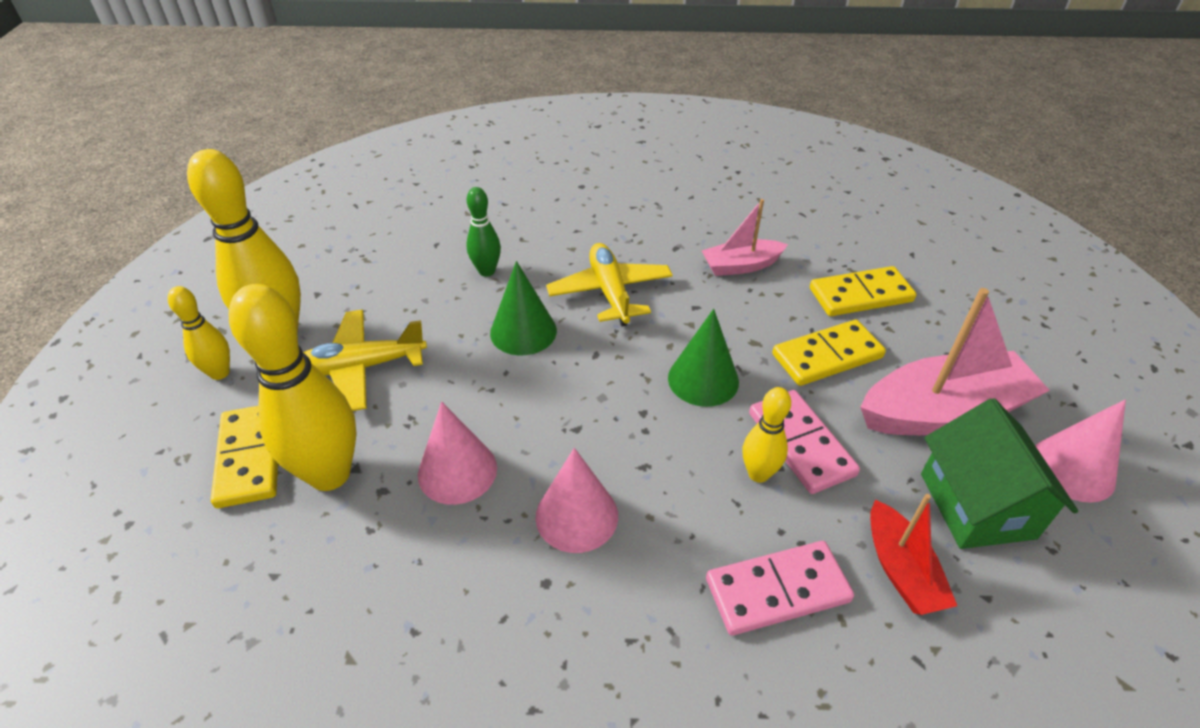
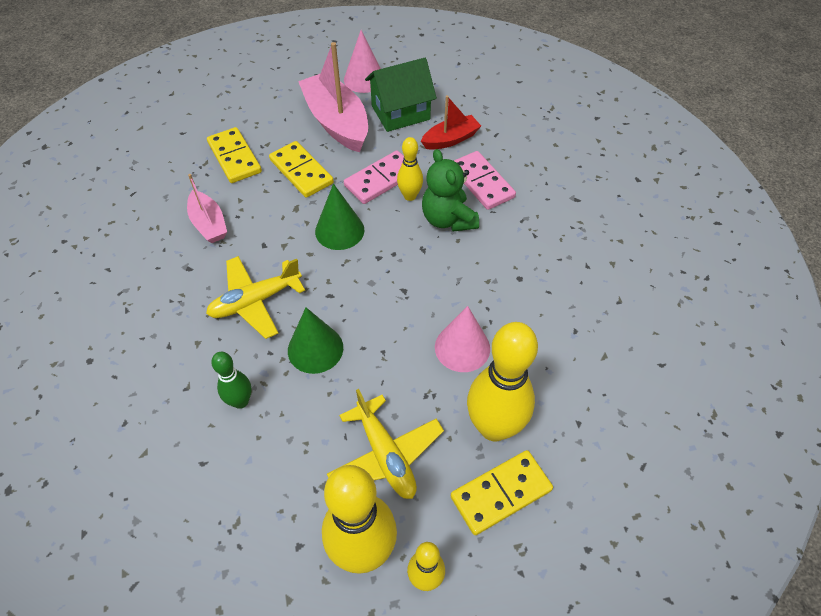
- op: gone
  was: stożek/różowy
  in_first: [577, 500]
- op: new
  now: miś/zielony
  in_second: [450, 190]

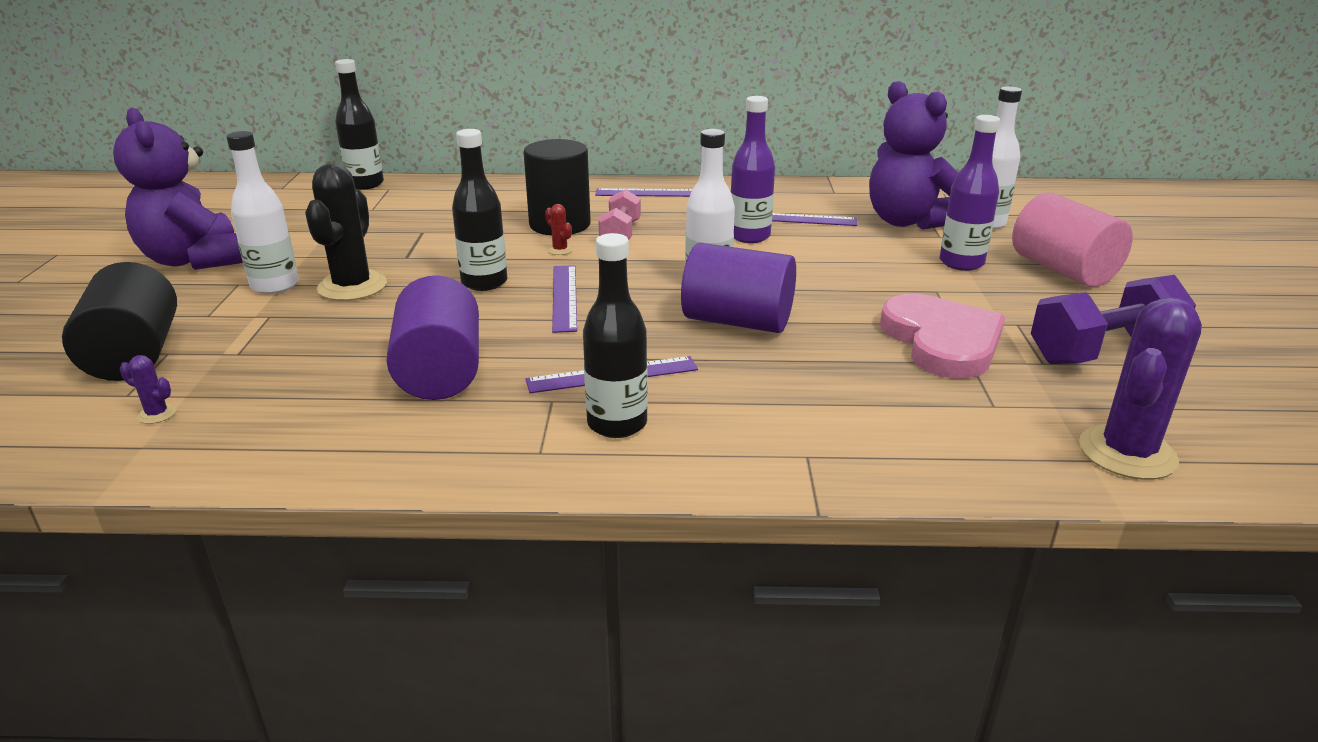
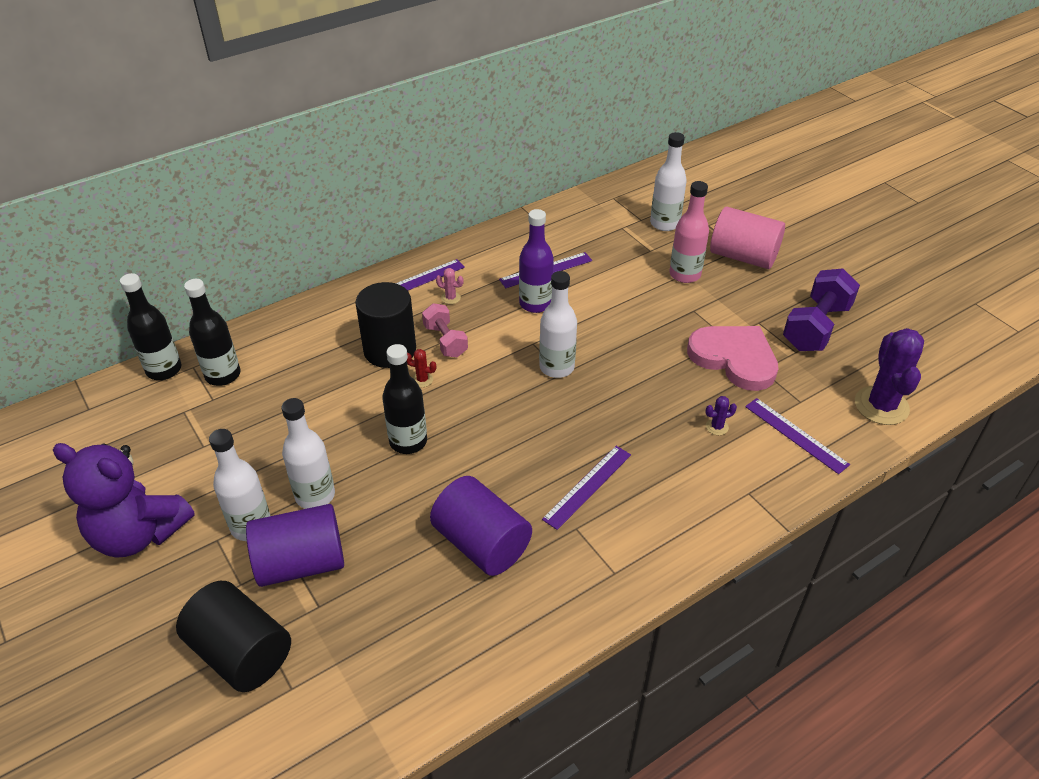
- op: gone
  was: miś/fioletowy
  in_first: [913, 155]
- op: new
  now: kaktus/różowy
  in_second: [450, 286]
- op: shifted
  was: kaktus/fioletowy
  in_first: [148, 389]
  in_second: [721, 415]
- op: shifted
  was: linijka/fioletowy
  in_first: [564, 299]
  in_second: [797, 436]
- op: shifted
  was: butelka/czarny
  in_first: [615, 335]
  in_second: [212, 332]
- op: shifted
  was: walec/fioletowy
  in_first: [738, 288]
  in_second: [295, 545]
- op: swapped
  was: kaktus/czarny
  now: butelka/biały
  in_first: [346, 232]
  in_second: [308, 453]
- op: repainted
  was: butelka/fioletowy
  now: butelka/różowy
  in_first: [970, 193]
  in_second: [689, 232]

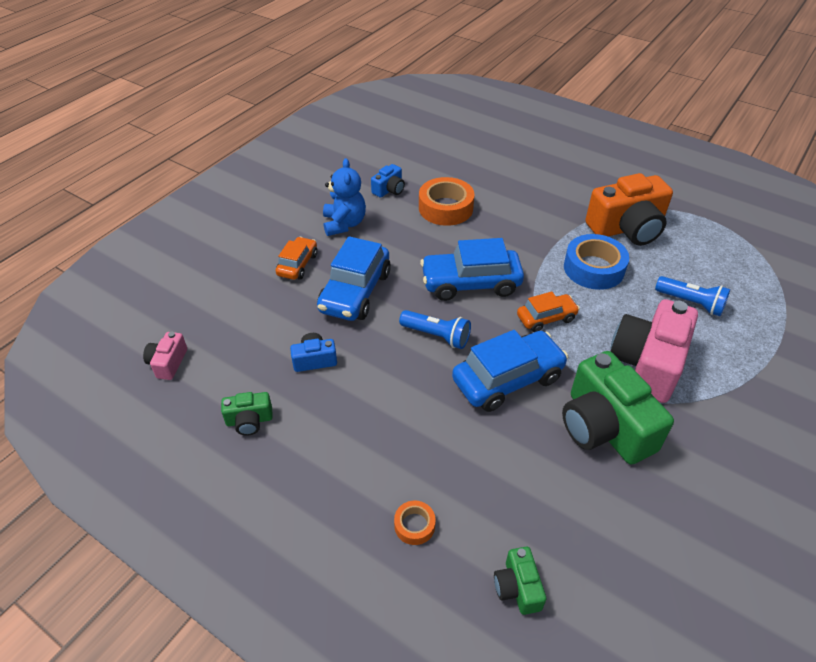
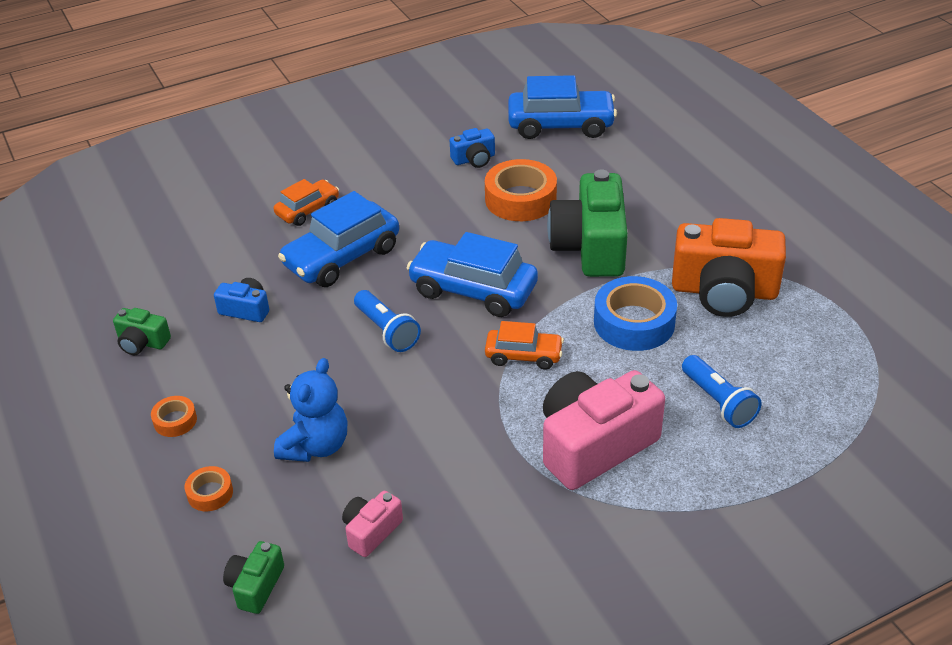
- op: new
  now: taśma klejąca/pomarańczowy
  in_second: [174, 416]
- op: shifted
  was: aparat fotograficzny/różowy
  in_first: [165, 356]
  in_second: [372, 523]
- op: shifted
  was: miś/niebieski
  in_first: [344, 197]
  in_second: [311, 410]
- op: shifted
  was: samochód/niebieski
  in_first: [510, 371]
  in_second: [562, 107]
- op: shifted
  was: aparat fotograficzny/zielony
  in_first: [618, 408]
  in_second: [587, 223]

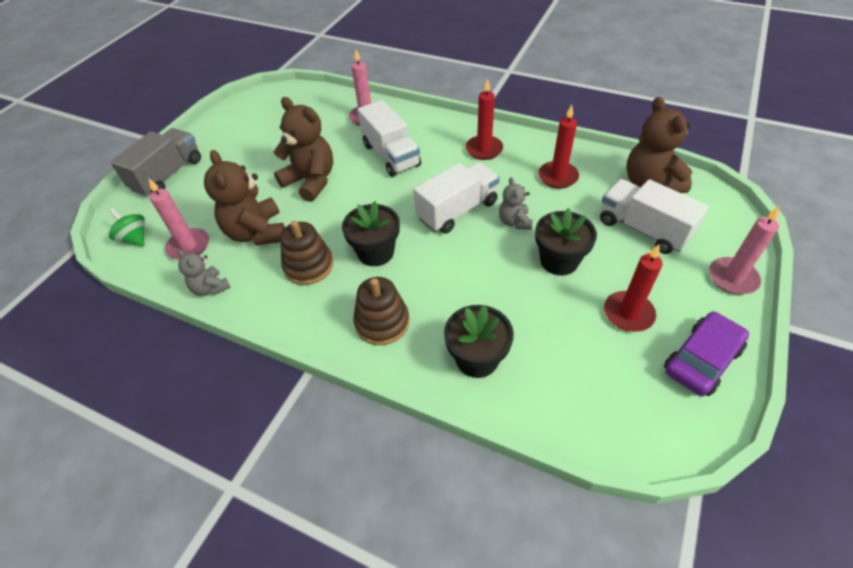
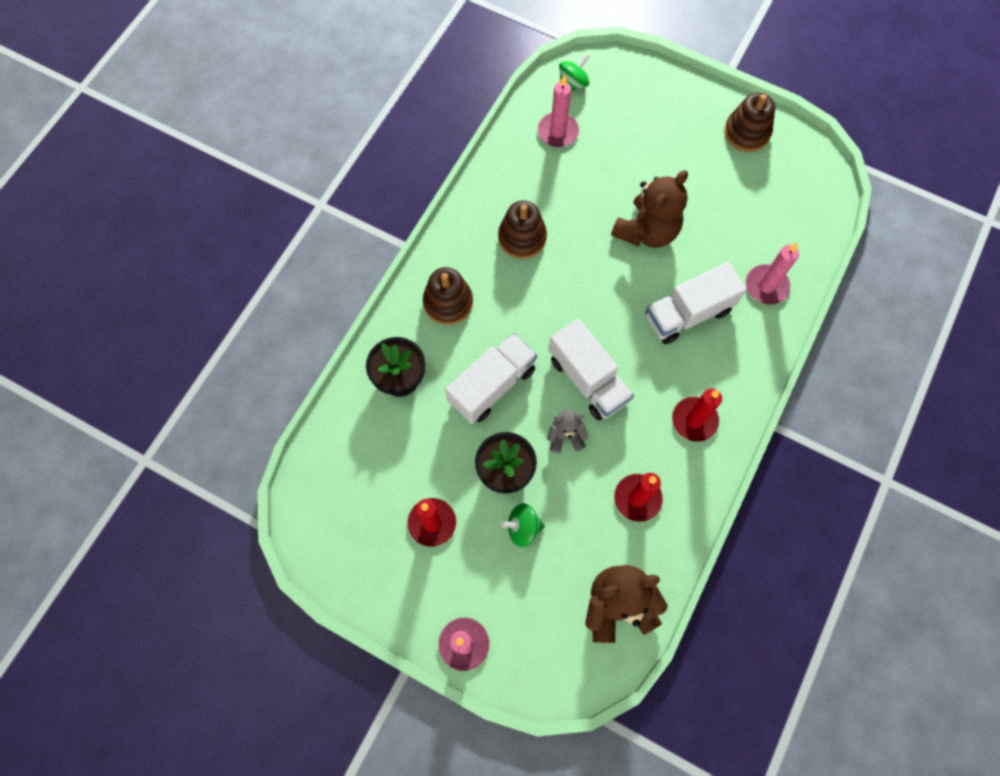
- op: gone
  was: ciężarówka/szary
  in_first: [156, 162]
- op: gone
  was: miś/szary
  in_first: [203, 272]
- op: gone
  was: miś/brązowy
  in_first: [244, 197]
- op: gone
  was: doniczka/czarny
  in_first: [371, 233]
- op: gone
  was: samochód/fioletowy
  in_first: [706, 353]
- op: new
  now: bączek/zielony
  in_second: [522, 525]
- op: new
  now: zabawka nakładanka/brązowy
  in_second: [749, 122]
- op: shifted
  was: ciężarówka/biały
  in_first: [654, 216]
  in_second: [491, 378]

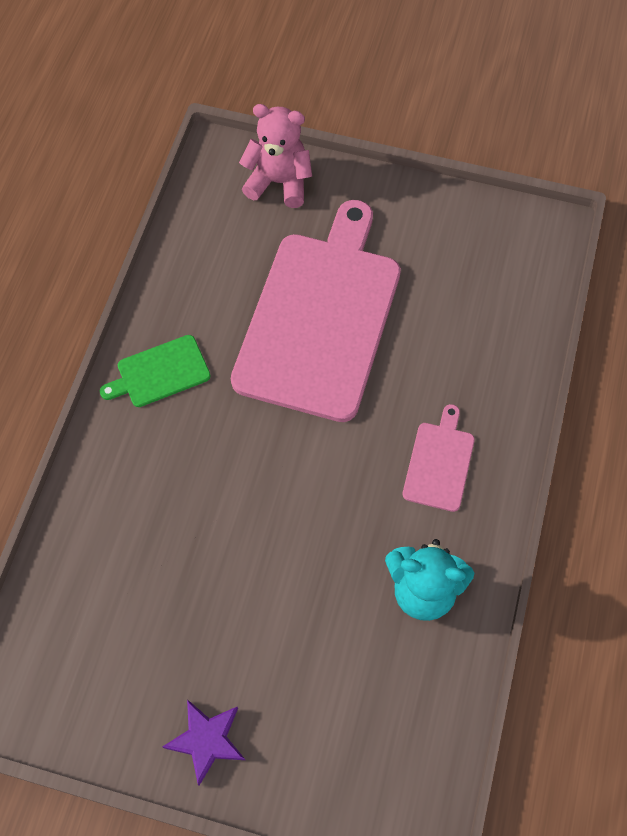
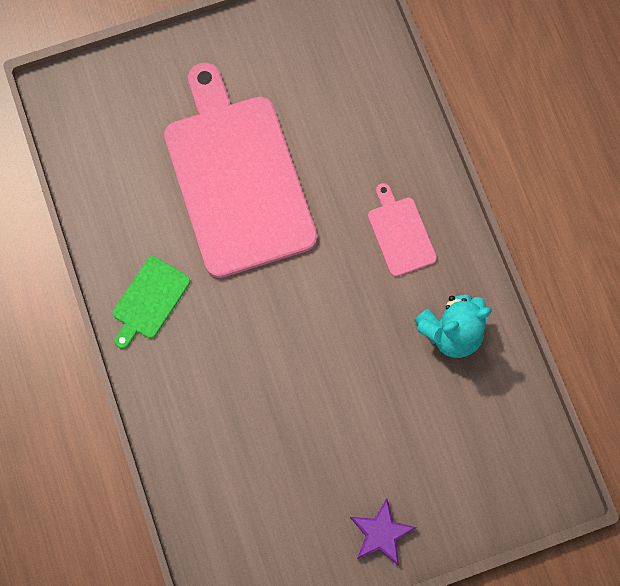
- op: gone
  was: miś/różowy
  in_first: [275, 156]

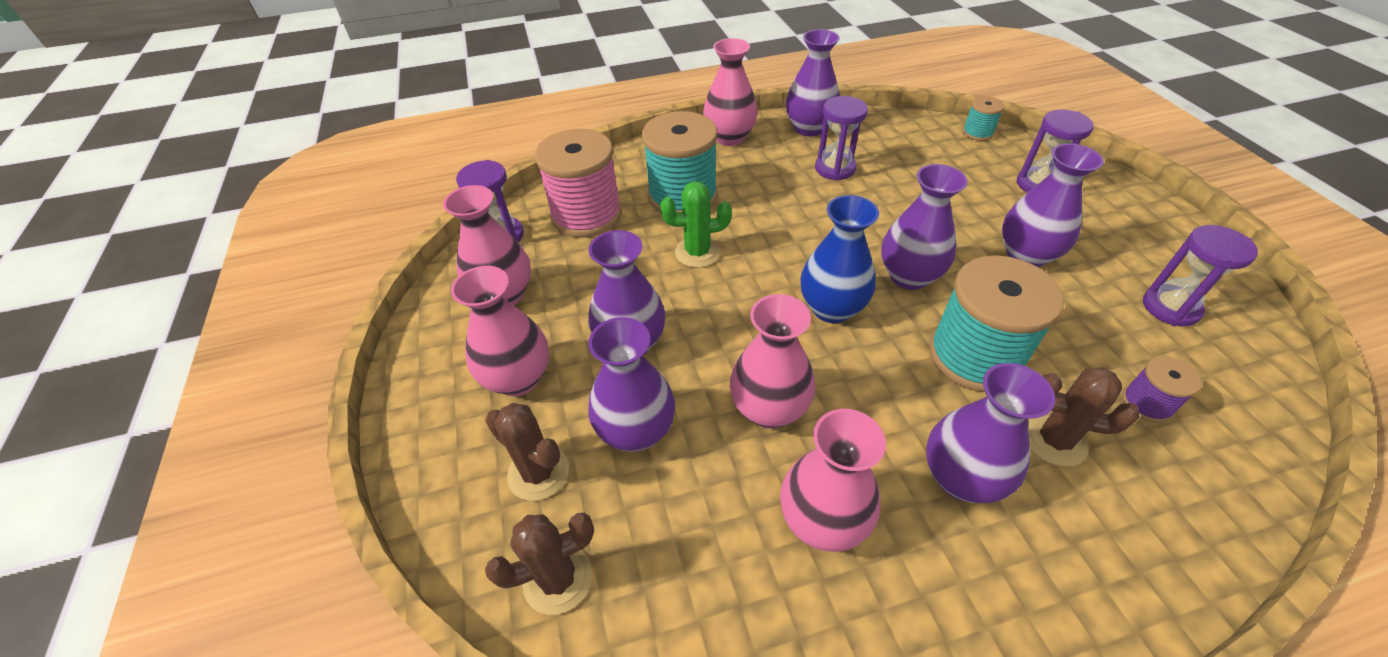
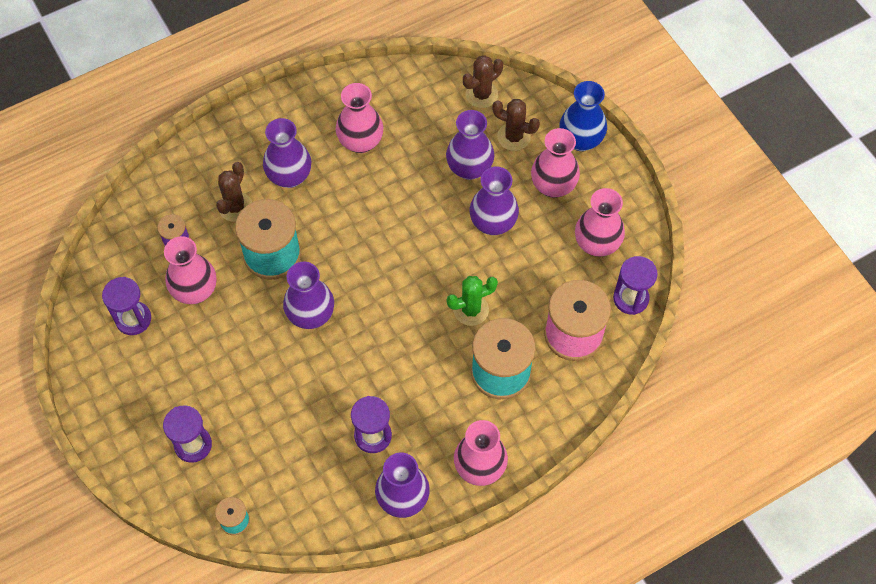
- op: gone
  was: wazon/fioletowy
  in_first: [1053, 206]
- op: shifted
  was: wazon/różowy
  in_first: [772, 361]
  in_second: [190, 270]
- op: shifted
  was: wazon/niebieski
  in_first: [839, 259]
  in_second: [583, 116]
- op: rotated
  was: kaktus/brązowy
  in_first: [1083, 417]
  in_second: [234, 192]
  clockwise: -75

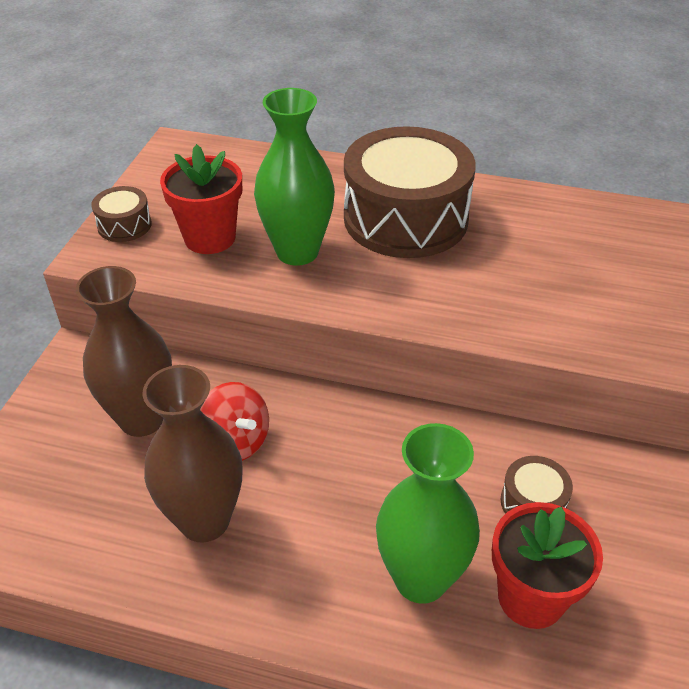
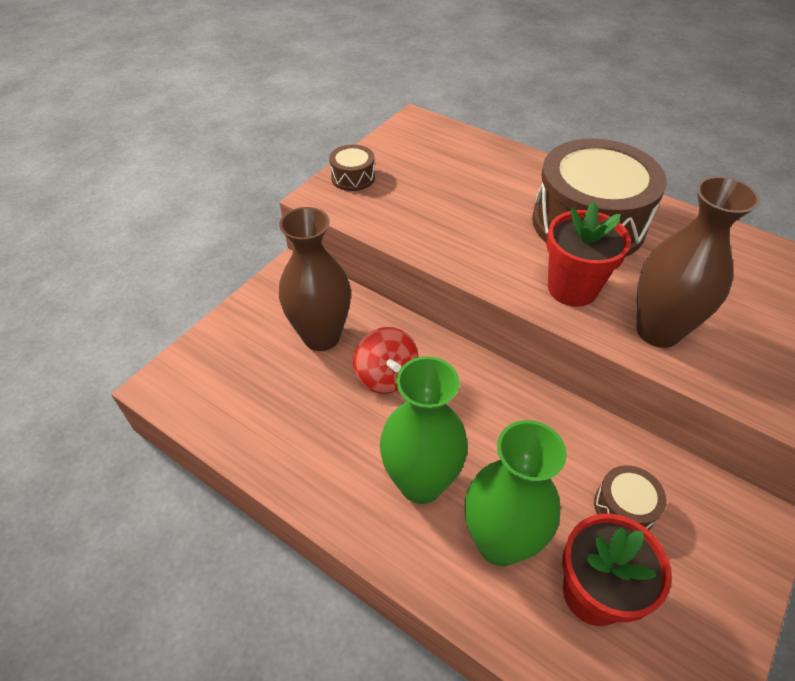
- op: shifted
  was: wazon/brązowy
  in_first: [192, 454]
  in_second: [698, 262]
- op: shifted
  was: doniczka/czerwony
  in_first: [201, 199]
  in_second: [588, 254]
- op: shifted
  was: wazon/zielony
  in_first: [294, 177]
  in_second: [424, 430]

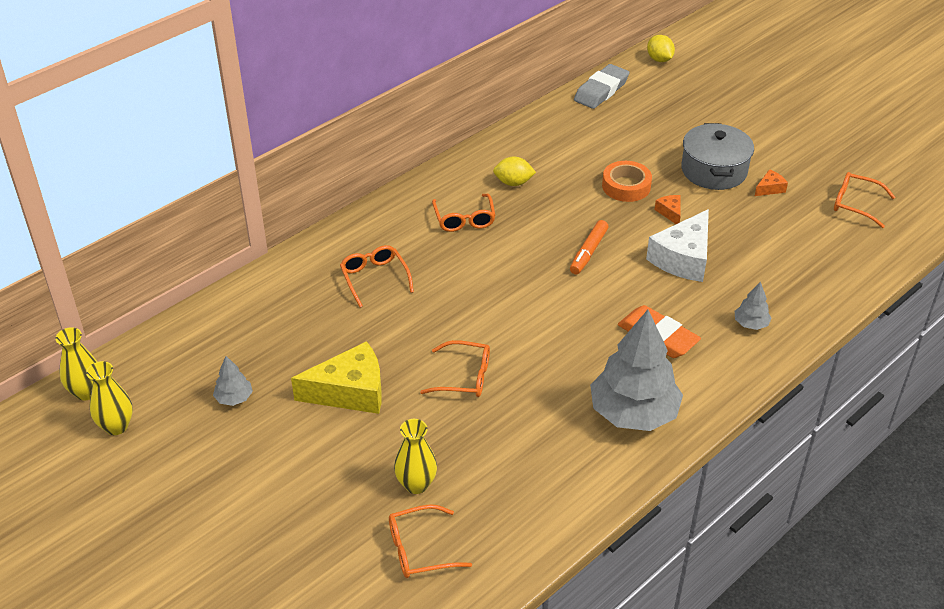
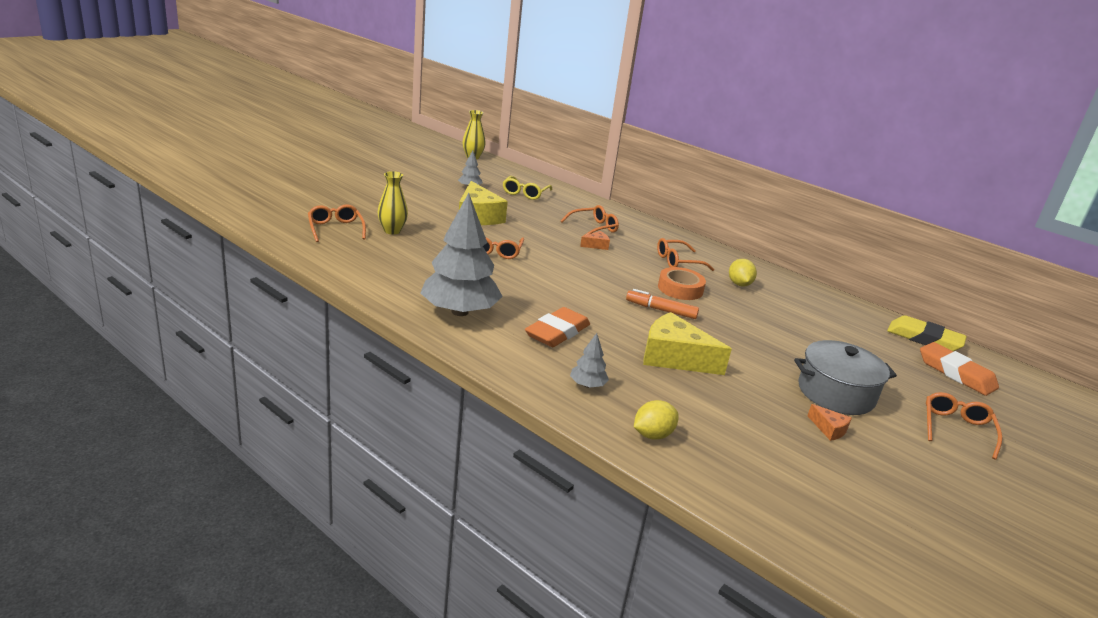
- op: gone
  was: wazon/żółty
  in_first: [109, 398]
- op: new
  now: okulary/żółty
  in_second: [527, 188]
- op: new
  now: gumka do mazania/pomarańczowy
  in_second: [959, 369]
- op: shifted
  was: taśma klejąca/pomarańczowy
  in_first: [627, 181]
  in_second: [682, 283]
- op: shifted
  was: cytryna/żółty
  in_first: [661, 48]
  in_second: [656, 420]
- op: shifted
  was: ser/pomarańczowy
  in_first: [667, 209]
  in_second: [595, 240]
- op: shifted
  was: okulary/pomarańczowy
  in_first: [864, 200]
  in_second: [964, 426]
- op: repainted
  was: gumka do mazania/szary
  now: gumka do mazania/żółty
  in_first: [601, 86]
  in_second: [927, 333]
- op: repainted
  was: ser/biały
  now: ser/żółty
  in_first: [677, 245]
  in_second: [687, 343]

